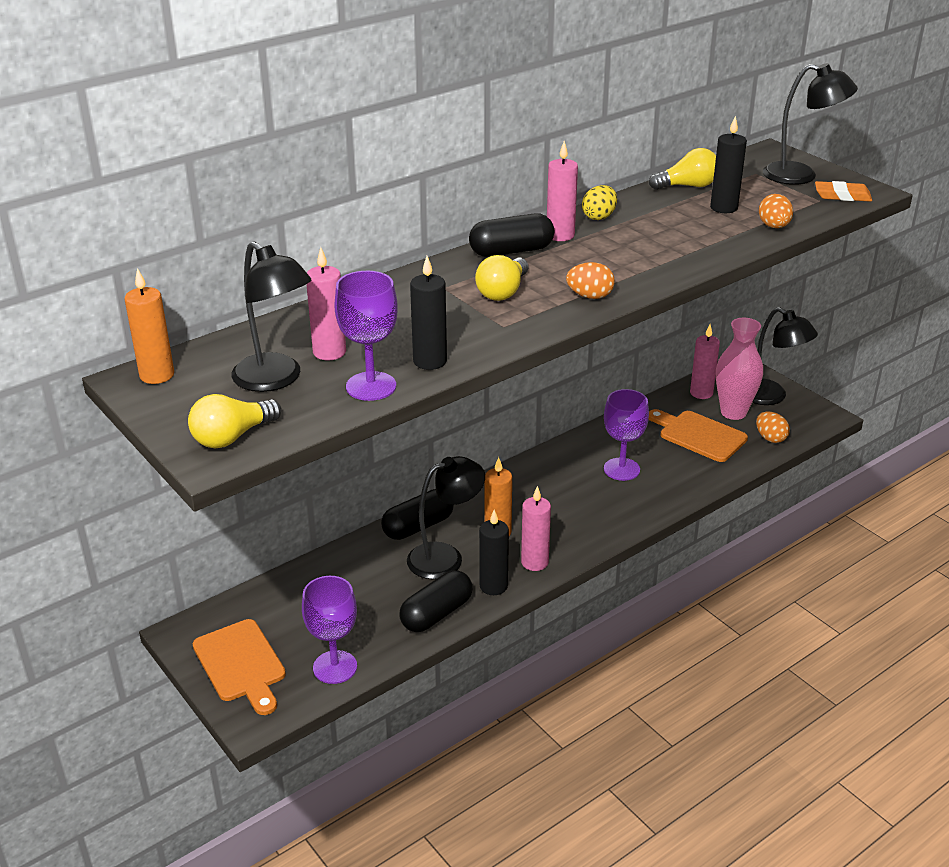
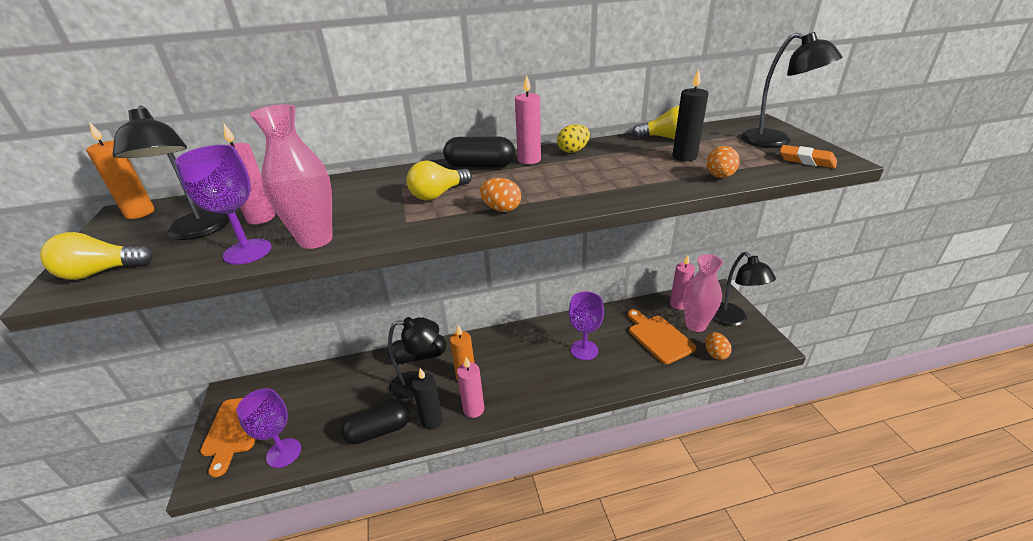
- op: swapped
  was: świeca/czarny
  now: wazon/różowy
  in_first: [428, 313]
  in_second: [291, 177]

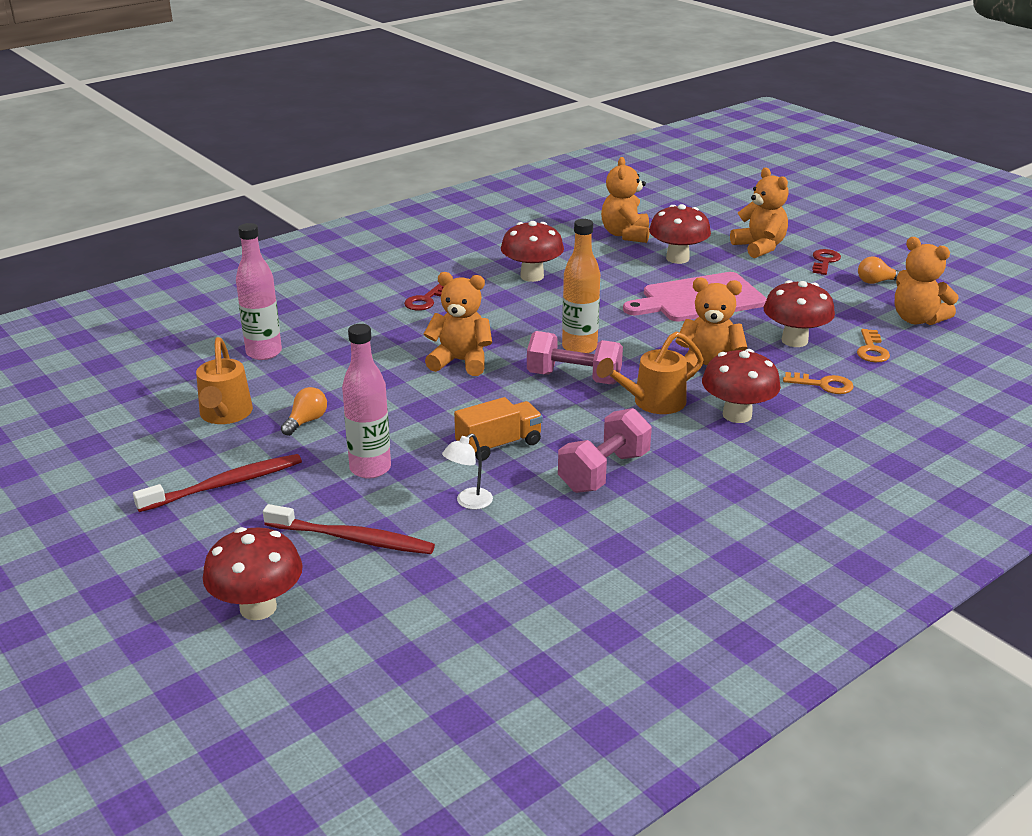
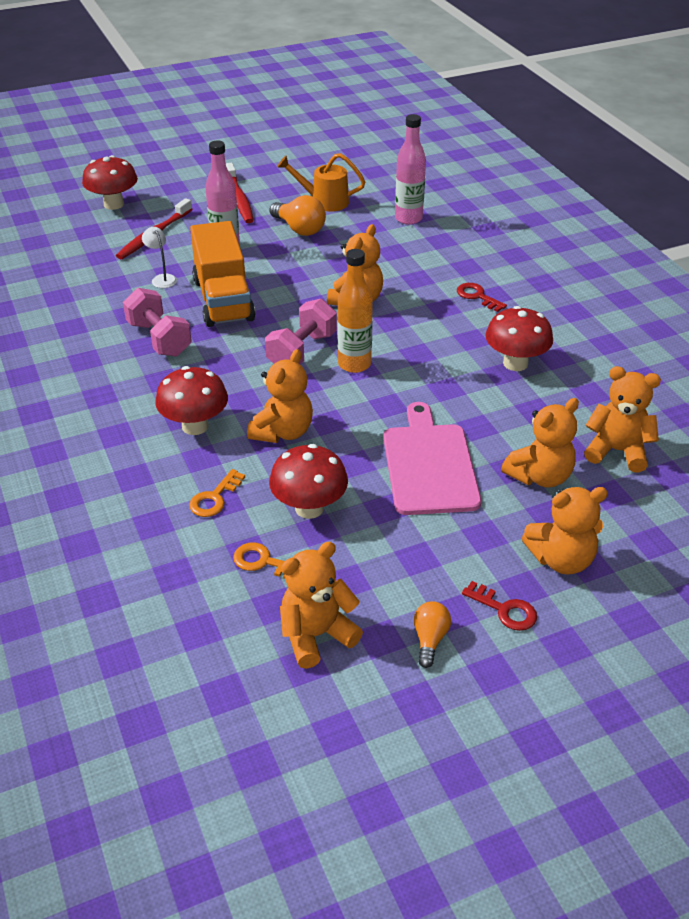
- op: gone
  was: konewka/pomarańczowy
  in_first: [649, 372]
- op: swapped
  was: grzyb/czerwony
  now: miś/pomarańczowy
  in_first: [680, 234]
  in_second: [540, 443]
- op: scaled
  was: żarówka/pomarańczowy
  in_first: [304, 411]
  in_second: [297, 215]
  ratio: 1.62
- op: scaled
  was: ciężarówka/pomarańczowy
  in_first: [498, 429]
  in_second: [222, 274]
  ratio: 1.7

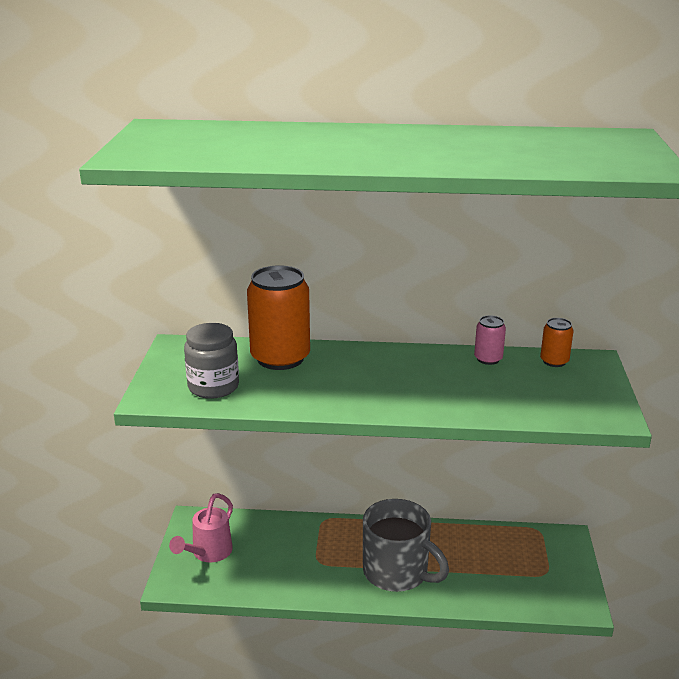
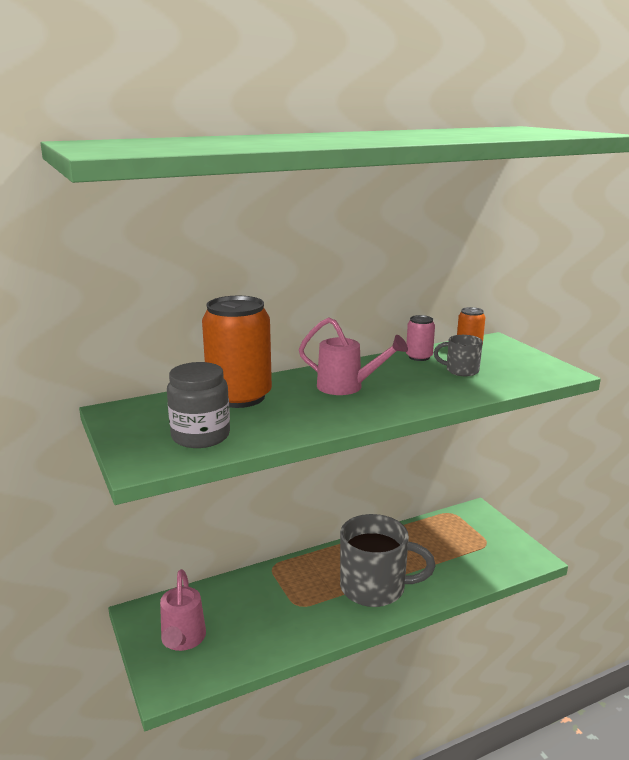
- op: new
  now: konewka/różowy
  in_second: [353, 356]
- op: new
  now: kubek/szary
  in_second: [458, 355]

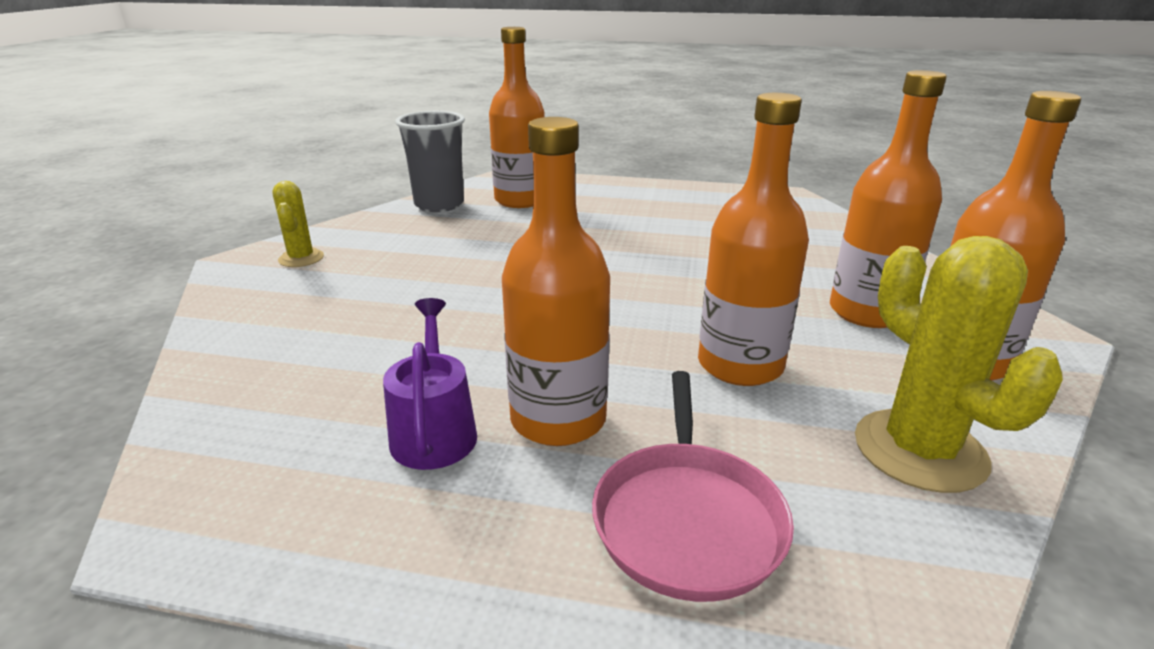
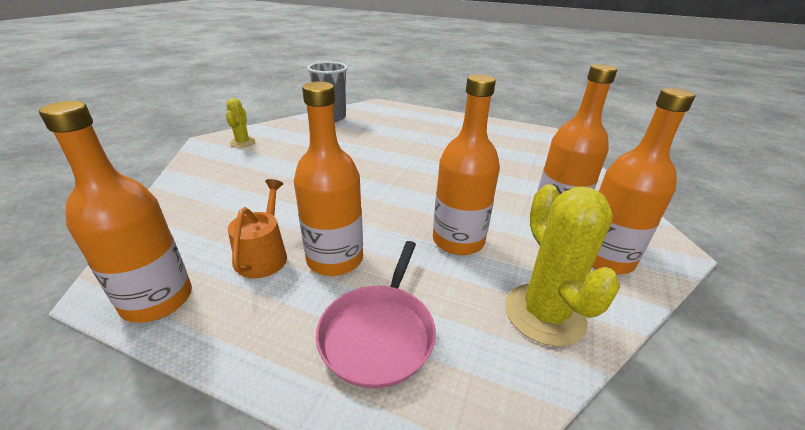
- op: shifted
  was: butelka/pomarańczowy
  in_first: [517, 117]
  in_second: [115, 212]
- op: repainted
  was: konewka/fioletowy
  now: konewka/pomarańczowy
  in_first: [430, 384]
  in_second: [257, 228]

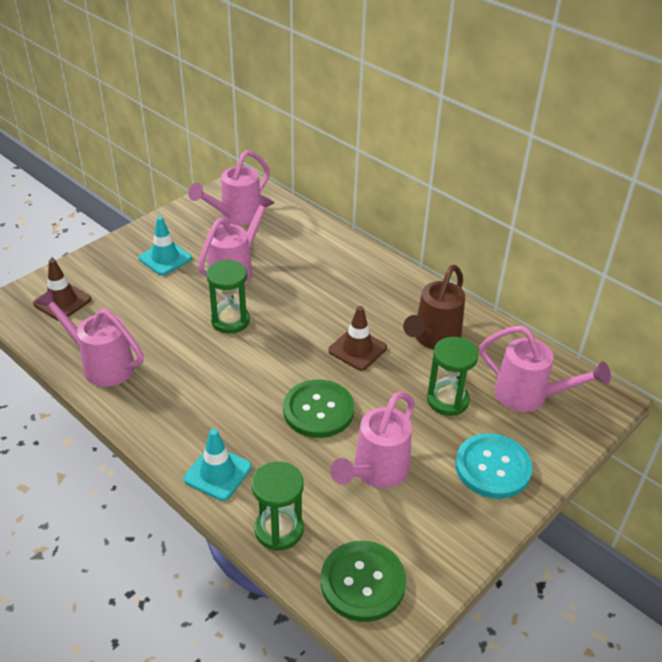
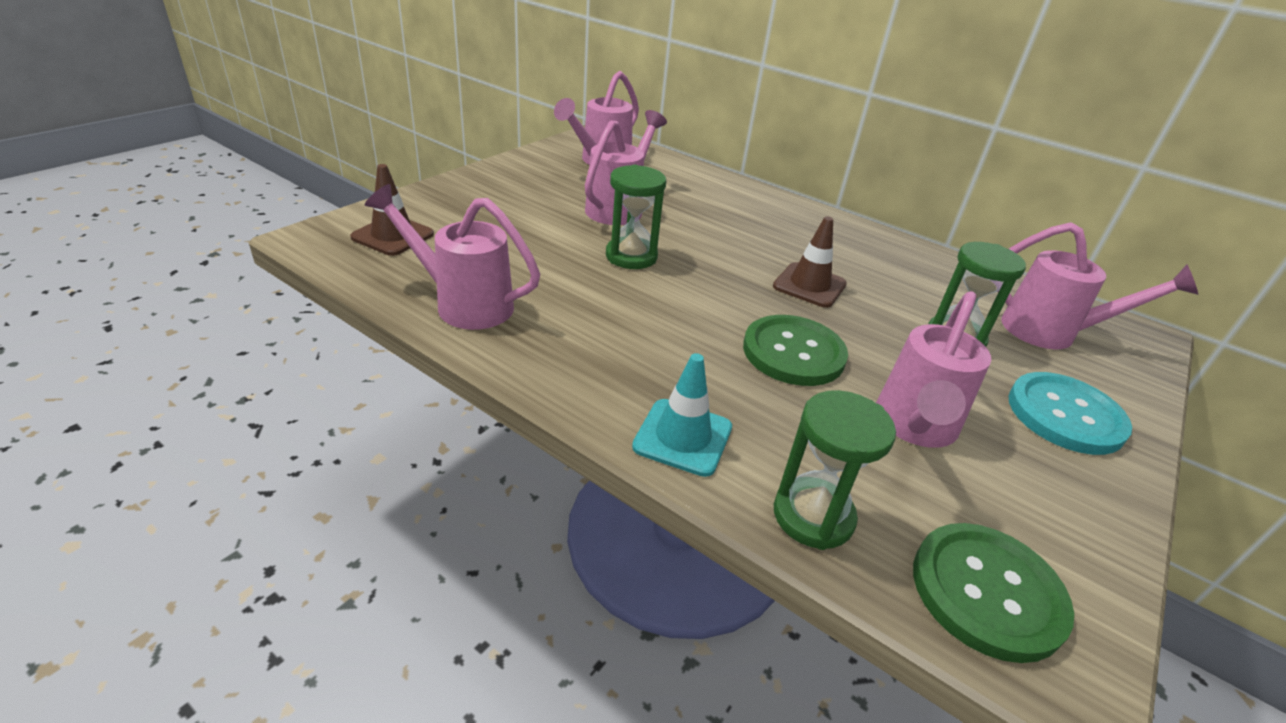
- op: gone
  was: pachołek/turkusowy
  in_first: [165, 245]
- op: gone
  was: konewka/brązowy
  in_first: [434, 307]

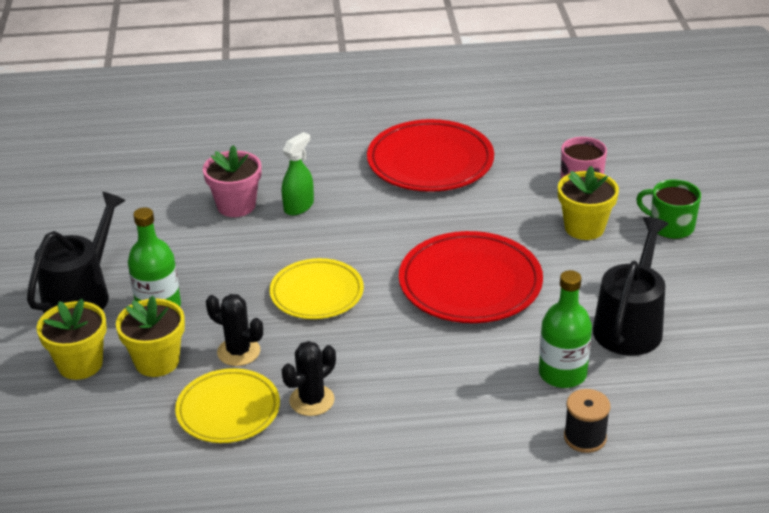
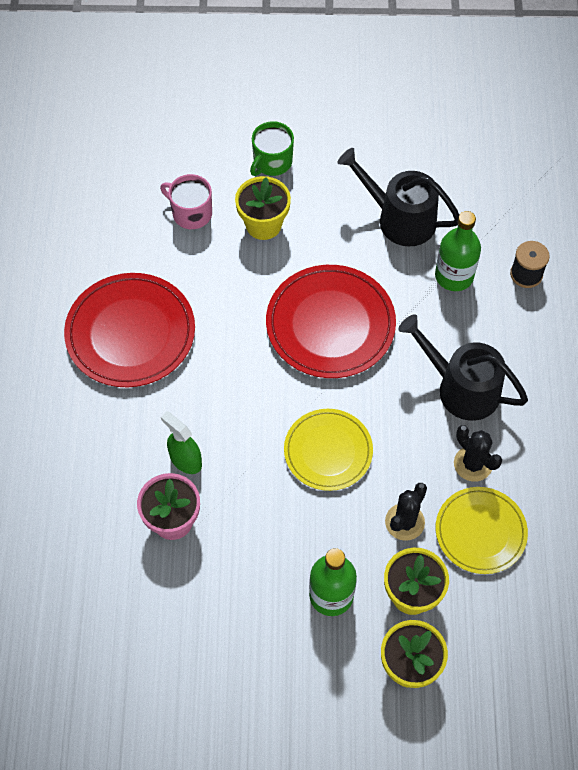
- op: shifted
  was: konewka/czarny
  in_first: [76, 252]
  in_second: [463, 367]

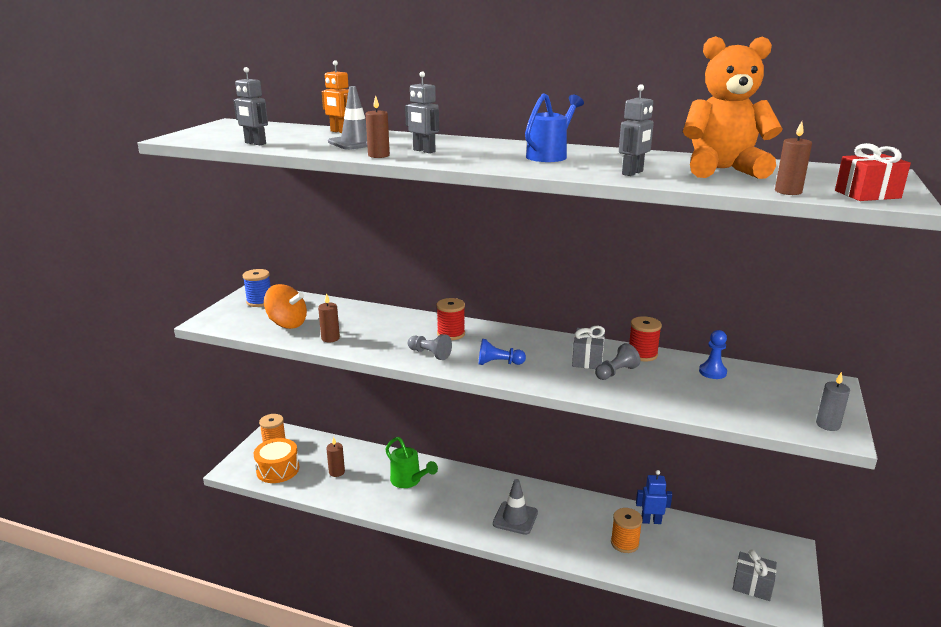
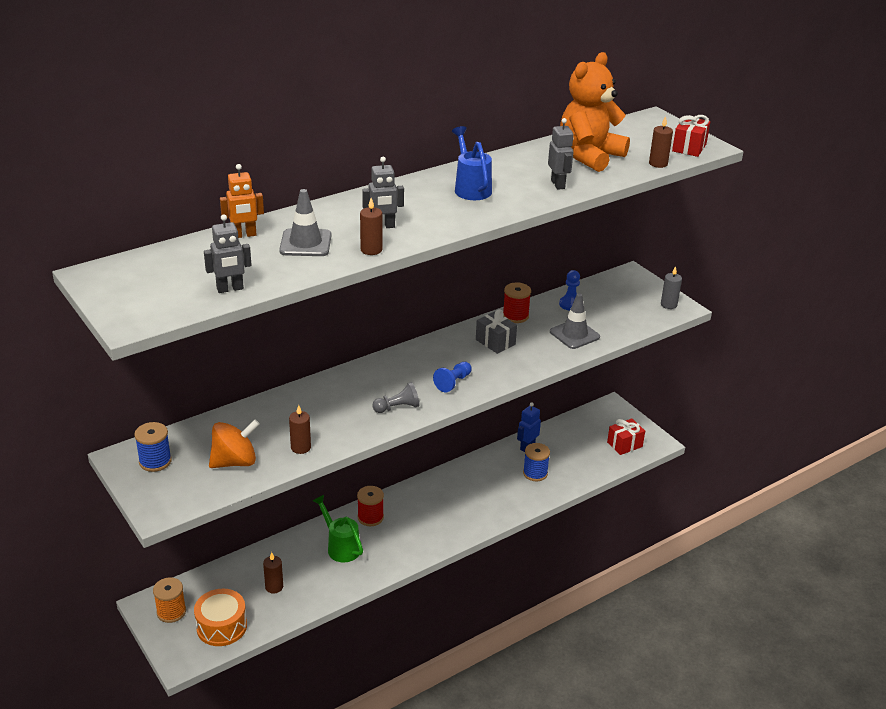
- op: gone
  was: pionek/szary
  in_first: [617, 361]
- op: shifted
  was: szpulka/czerwony
  in_first: [450, 319]
  in_second: [370, 506]
- op: shifted
  was: pachołek/szary
  in_first: [515, 507]
  in_second: [575, 321]
- op: repainted
  was: szpulka/pomarańczowy
  now: szpulka/niebieski
  in_first: [627, 530]
  in_second: [536, 462]
- op: repainted
  was: prezent/szary
  now: prezent/czerwony
  in_first: [755, 575]
  in_second: [626, 436]
- op: rotated
  was: konewka/zielony
  in_first: [411, 462]
  in_second: [338, 529]
  clockwise: -120

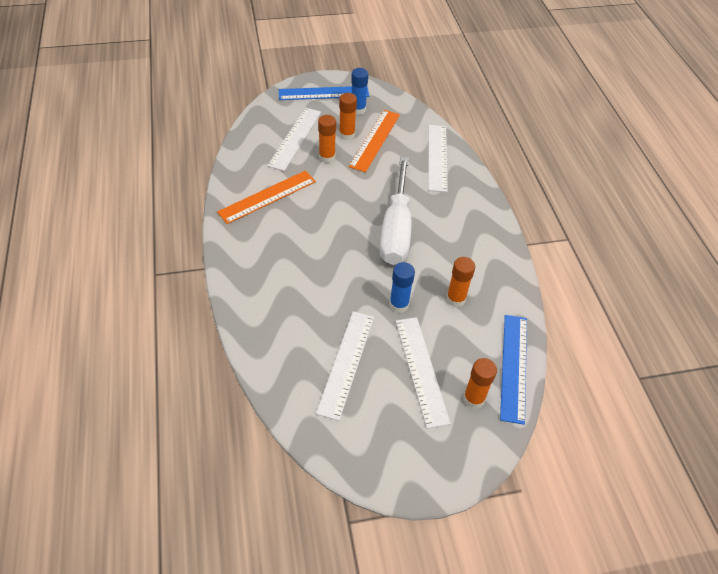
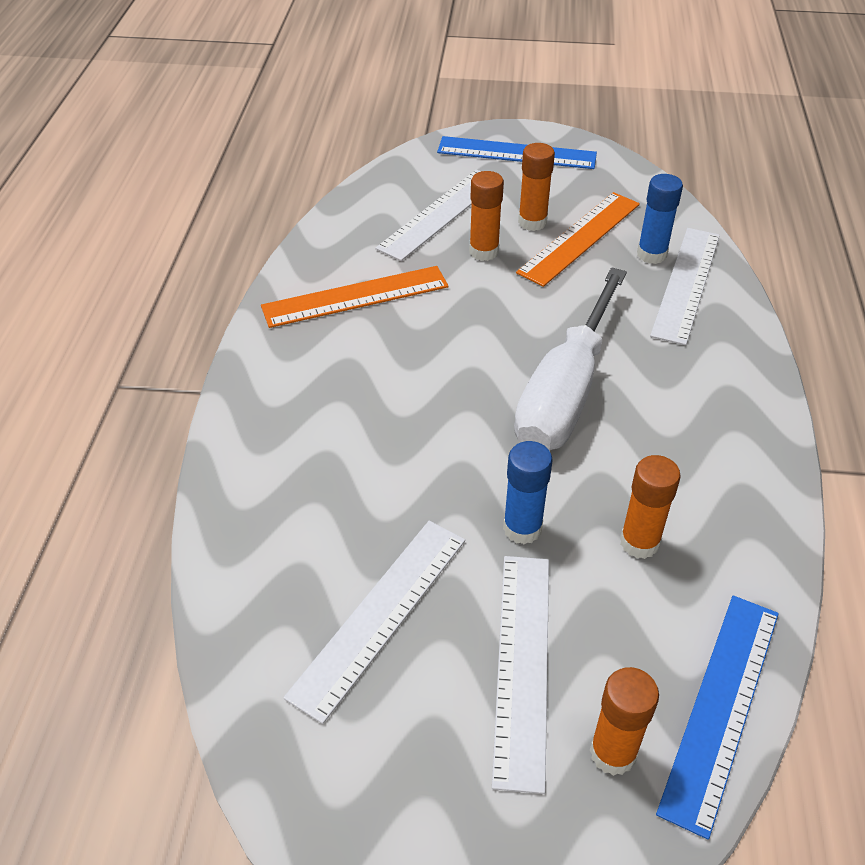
- op: shifted
  was: klej w sztyfcie/niebieski
  in_first: [359, 91]
  in_second: [660, 219]

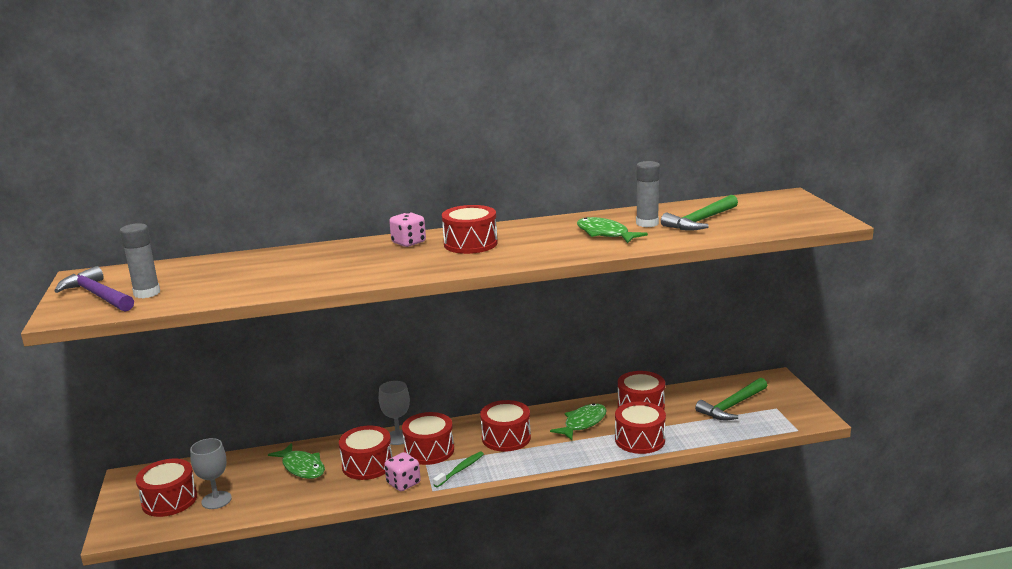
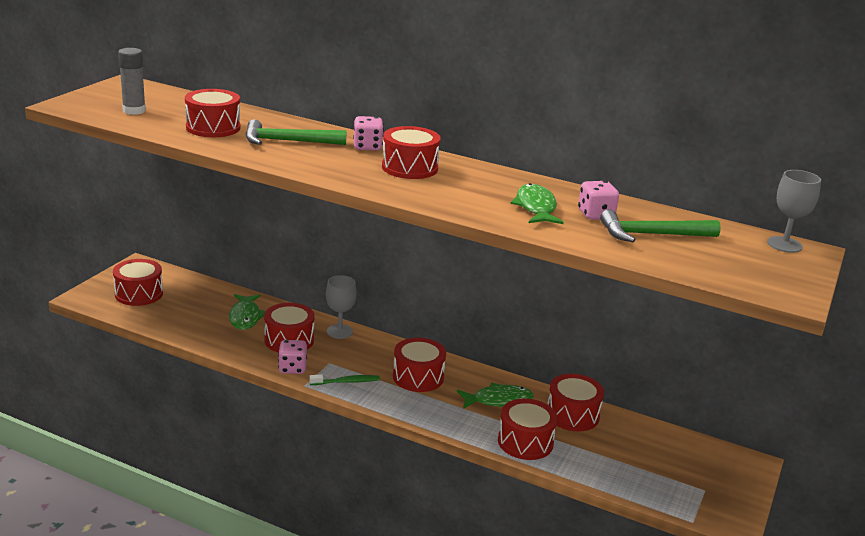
- op: gone
  was: młotek/fioletowy
  in_first: [94, 289]
- op: shifted
  was: kielich/szary
  in_first: [211, 473]
  in_second: [794, 211]
- op: shifted
  was: bęben/czerwony
  in_first: [428, 438]
  in_second: [212, 113]
- op: shifted
  was: młotek/zielony
  in_first: [731, 399]
  in_second: [295, 132]
- op: swapped
  was: klej w sztyfcie/szary
  now: kostka do gry/różowy
  in_first: [648, 194]
  in_second: [598, 200]

